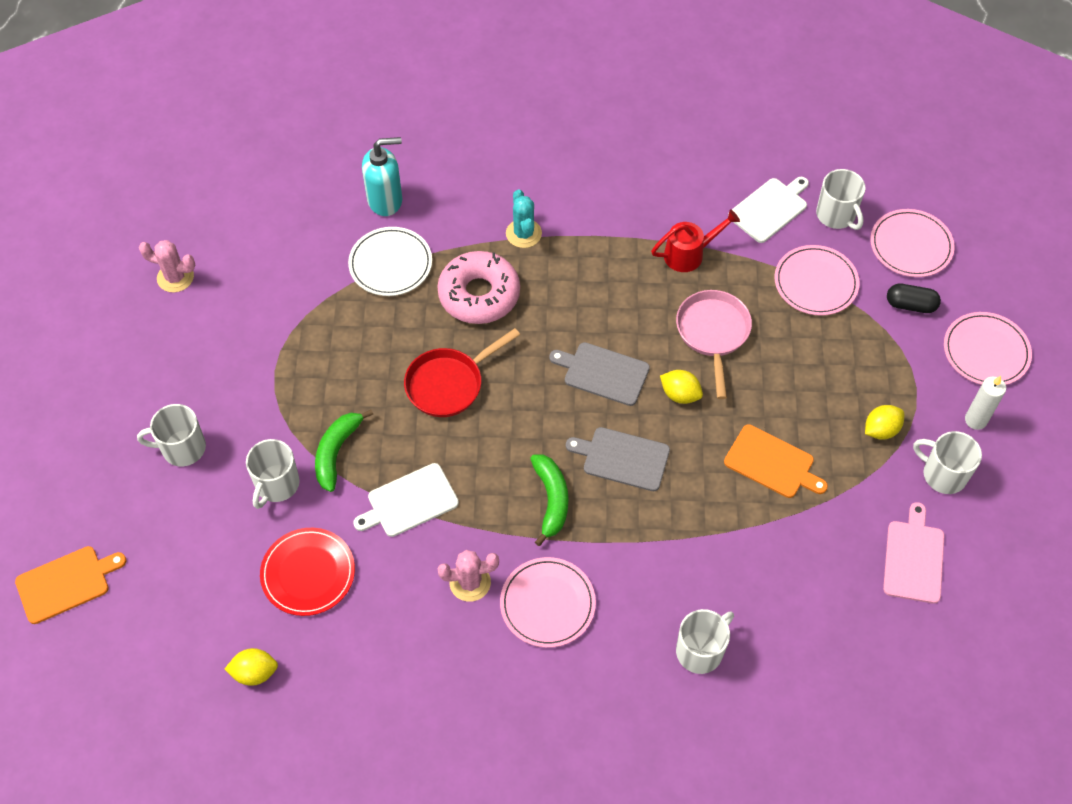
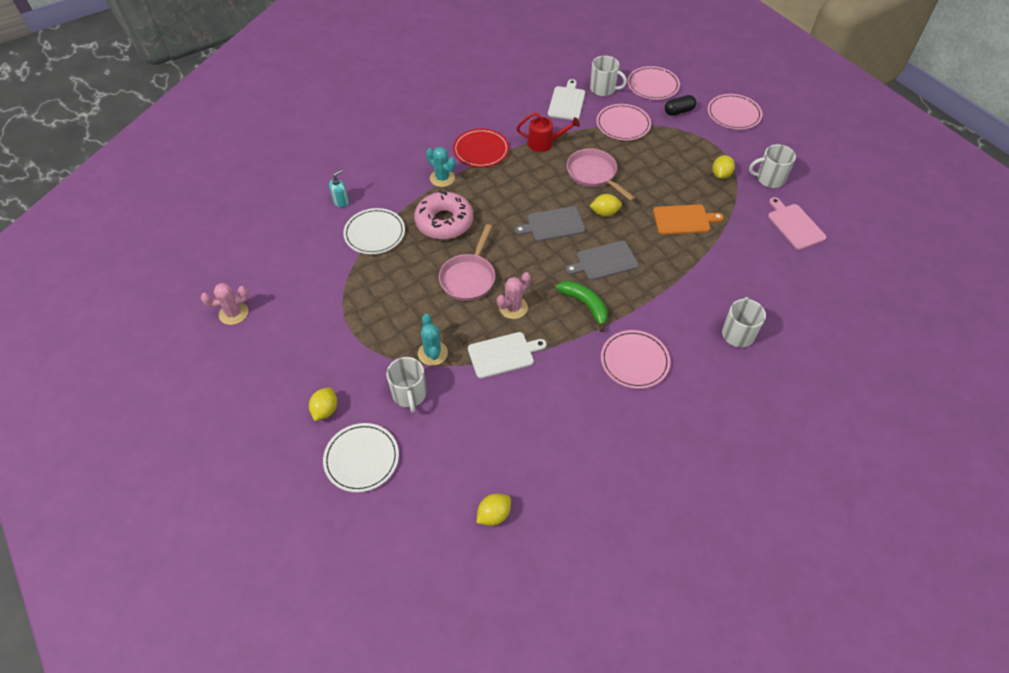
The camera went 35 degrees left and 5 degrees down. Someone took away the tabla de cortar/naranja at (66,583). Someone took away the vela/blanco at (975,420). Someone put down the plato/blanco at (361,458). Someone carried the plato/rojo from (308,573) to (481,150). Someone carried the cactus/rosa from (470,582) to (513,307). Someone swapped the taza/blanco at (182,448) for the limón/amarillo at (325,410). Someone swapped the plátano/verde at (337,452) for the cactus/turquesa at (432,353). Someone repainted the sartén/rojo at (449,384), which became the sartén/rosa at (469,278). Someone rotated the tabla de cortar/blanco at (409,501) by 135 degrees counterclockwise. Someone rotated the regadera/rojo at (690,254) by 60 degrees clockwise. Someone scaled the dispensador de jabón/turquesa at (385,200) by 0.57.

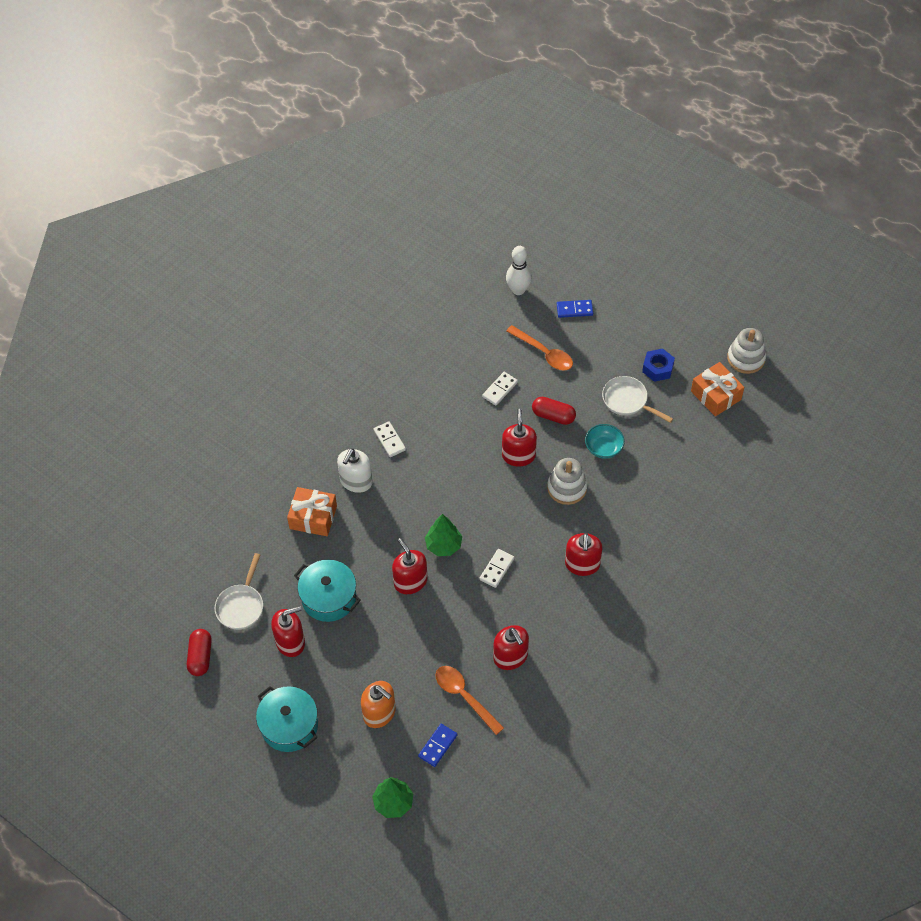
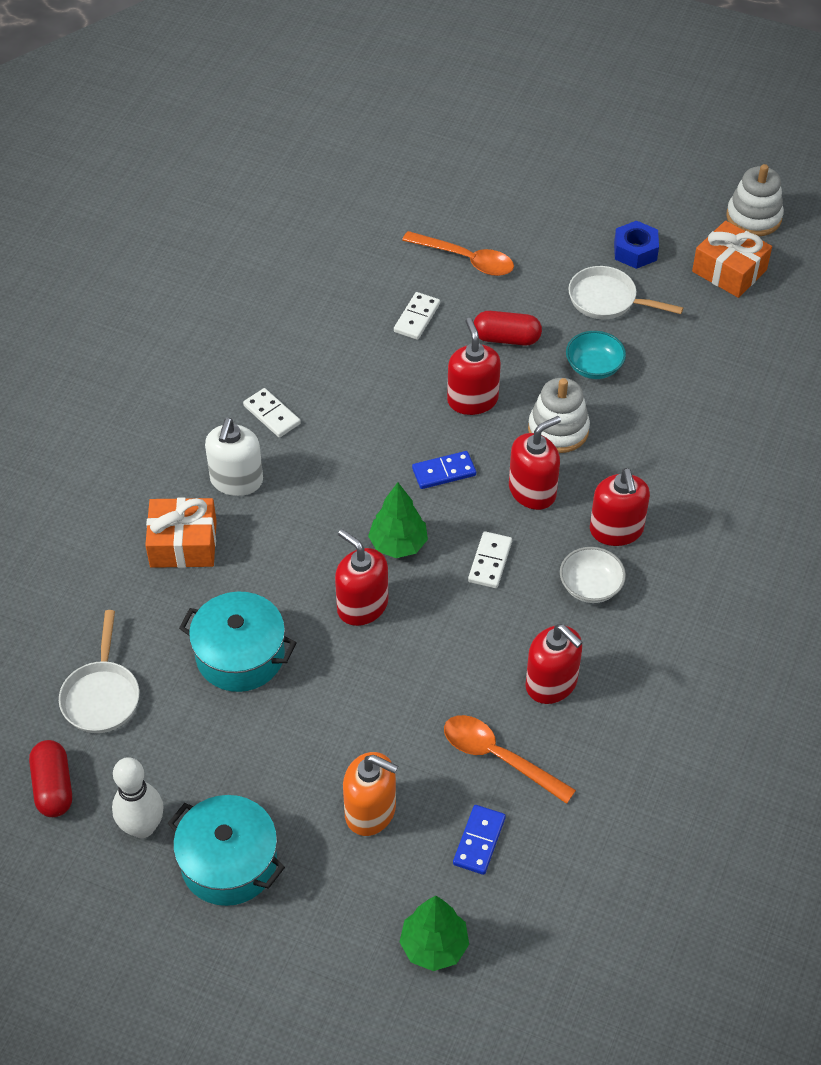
The camera went 15 degrees left and 5 degrees down. Someone put down the cuenco/blanco at (590,586). Someone carried the dispensador de jabón/rojo from (290,642) to (532,491). Someone carried the bolo/blanco from (518,290) to (142,827). Someone carried the ficha de dominó/azul from (574,310) to (444,472).

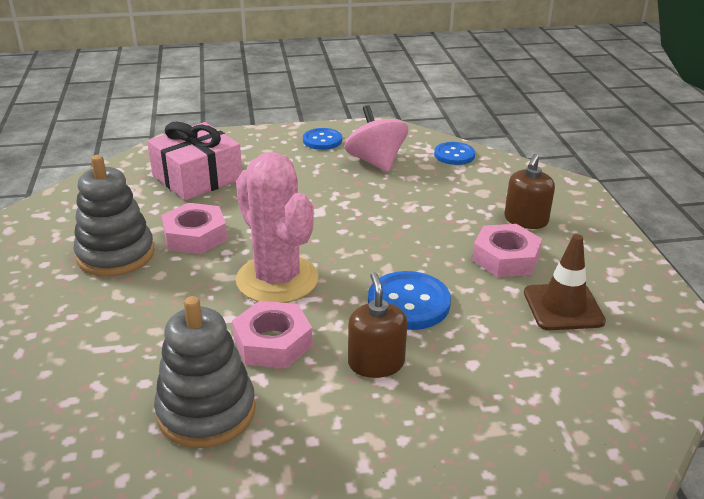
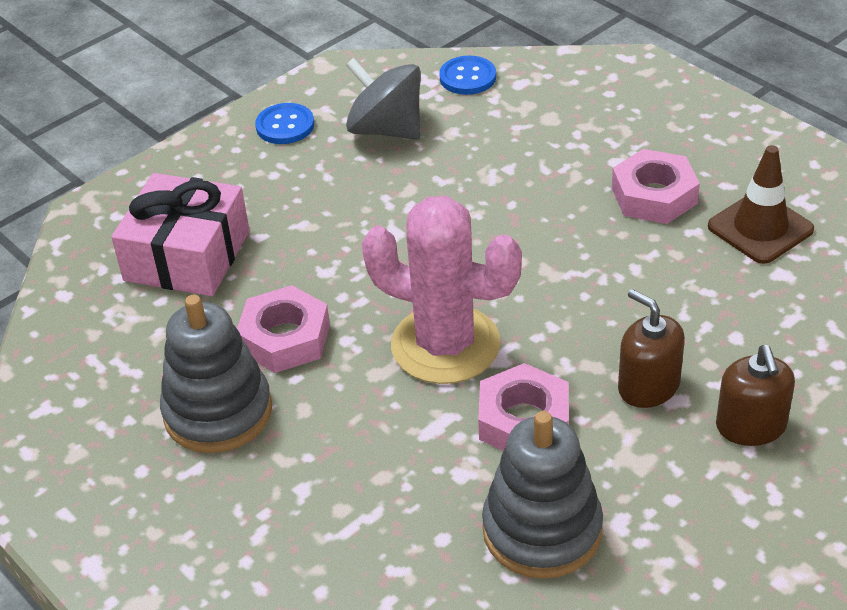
The camera went 30 degrees left and 10 degrees up. Someone took away the botón/azul at (408,303). Someone carried the dispensador de jabón/marrón from (526,220) to (751,426). Someone repainted the peonza/rosa at (376,162), which became the peonza/gris at (386,129).

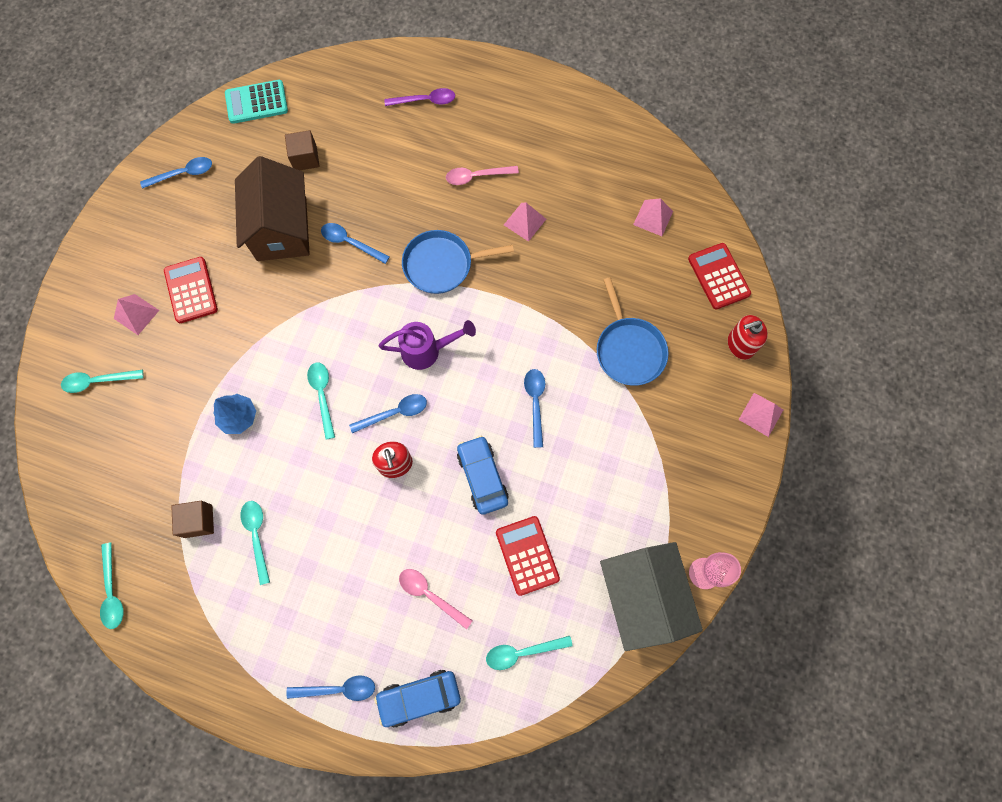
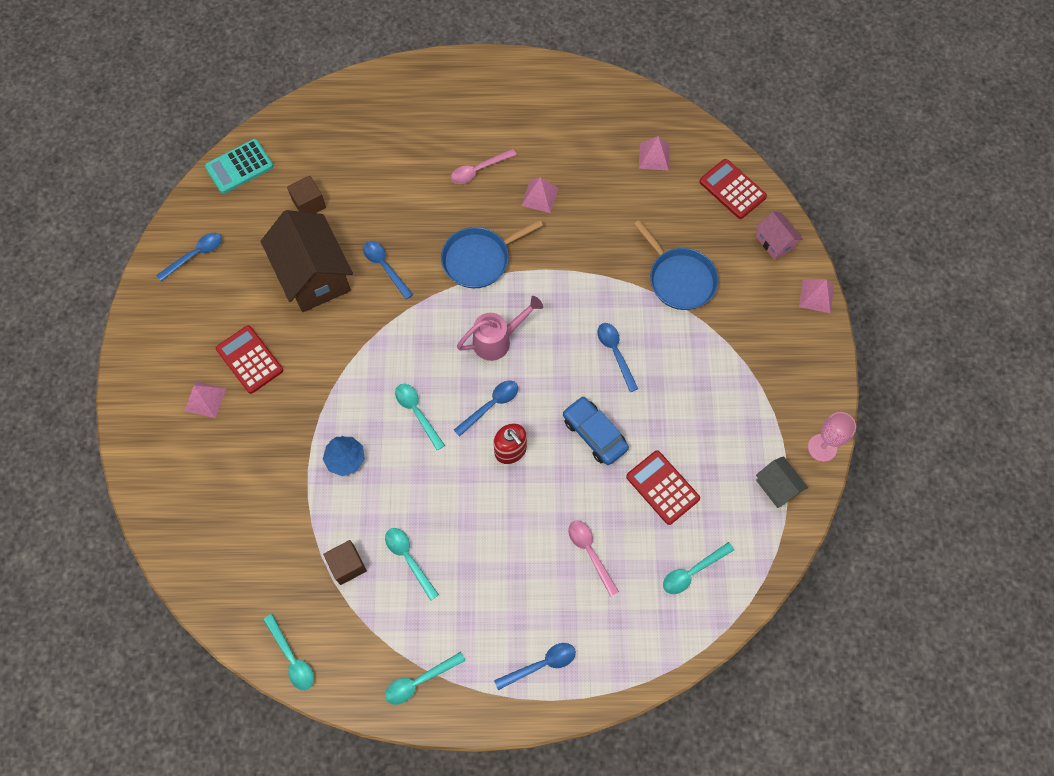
The camera went 20 degrees left and 5 degrees down. Someone took away the coche/azul at (419,697). Someone took away the cuchara/morado at (425,101). Someone carried the cuchara/turquesa from (98,381) to (419,681). Someone swapped the dispensador de jabón/rojo at (740,345) for the casa/rosa at (775,242). Someone repainted the regadera/morado at (427,350), which became the regadera/rosa at (498,340). Someone rotated the cuchara/azul at (350,243) by 45 degrees clockwise. Someone rotated the cuchara/rosa at (430,595) by 45 degrees clockwise. Someone scaled the casa/gris at (642,597) by 0.49.

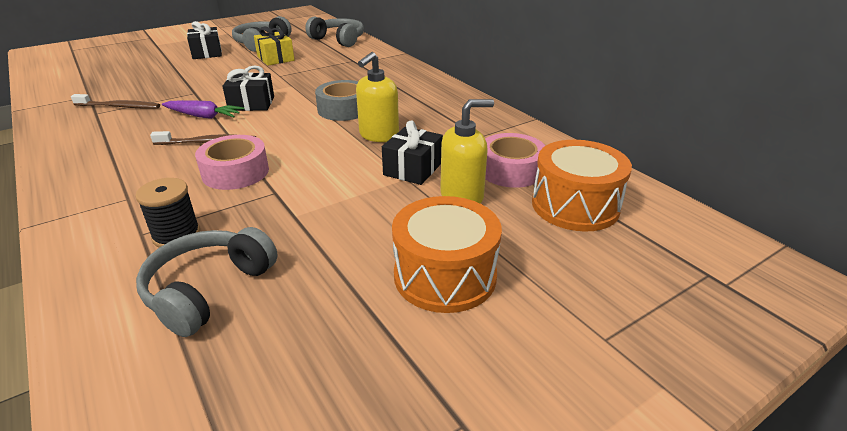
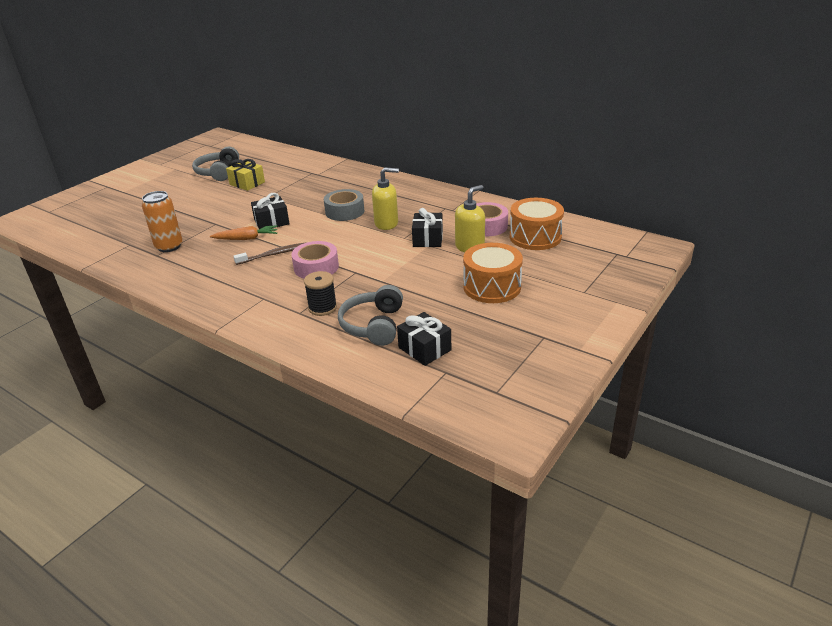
The camera went 20 degrees left and 0 degrees up. Someone took away the auriculares/gris at (338,40). Someone carried the regalo/negro from (207,53) to (424,349). Someone swapped the cepillo de dientes/marrón at (119,107) for the lata/naranja at (169,246). Someone repainted the zanahoria/morado at (203,116), which became the zanahoria/naranja at (246,238). Someone rotated the dispensador de jabón/amarillo at (378,135) by 105 degrees counterclockwise.

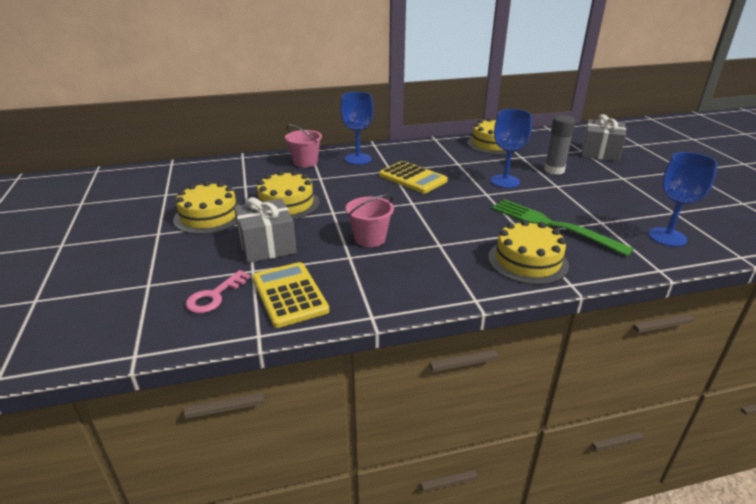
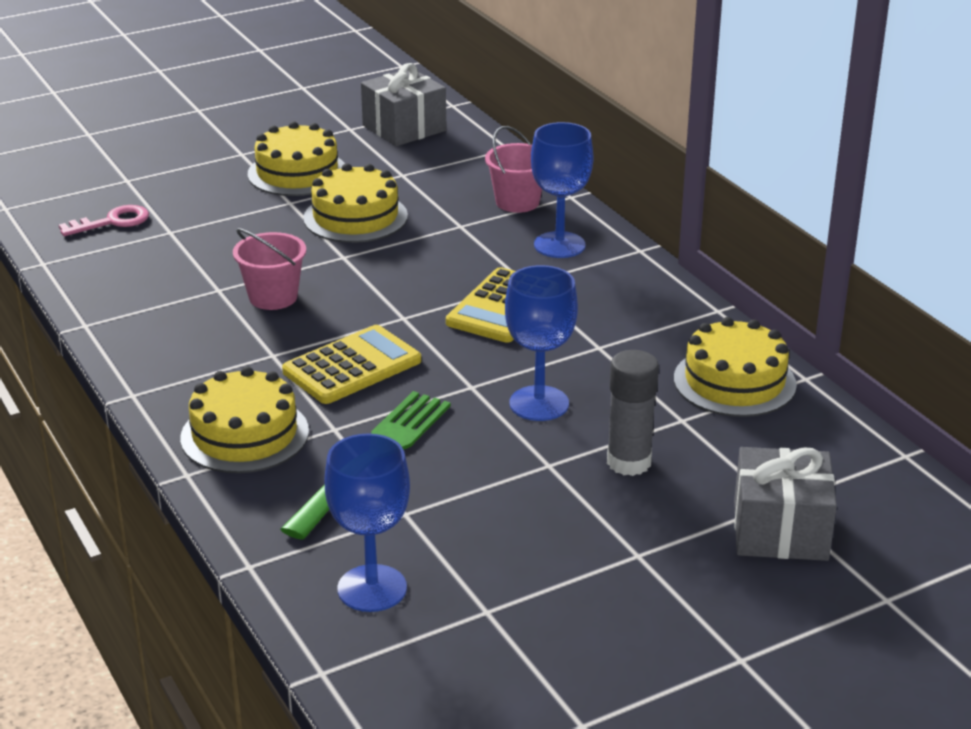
The camera went 75 degrees right and 0 degrees up. Someone carried the regalo/gris from (267,245) to (404,128). Someone carried the calculadora/amarillo from (289,294) to (352,366). Someone rotated the llave/rosa at (214,296) by 135 degrees clockwise.

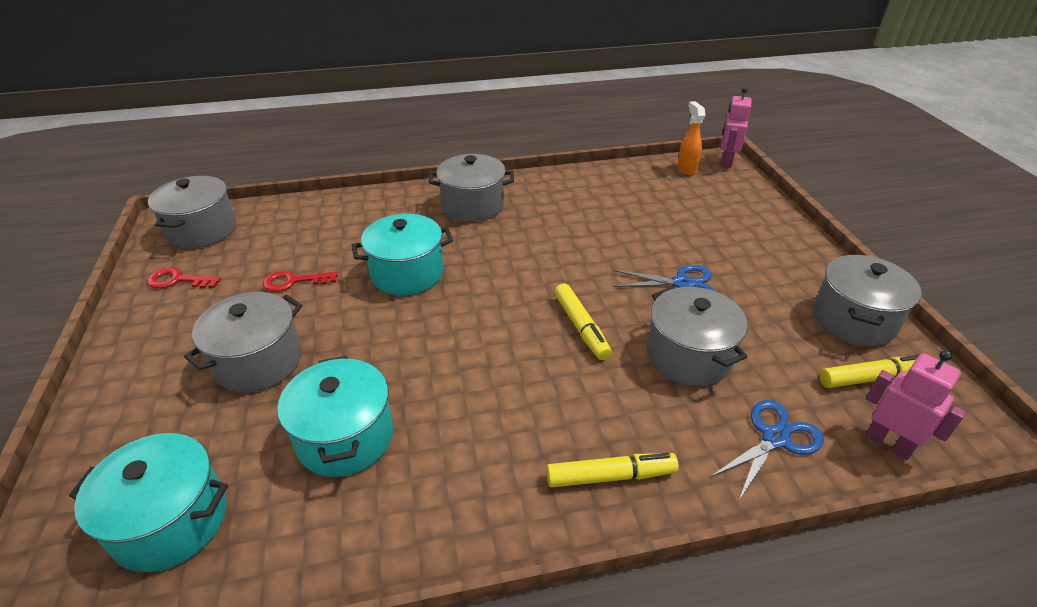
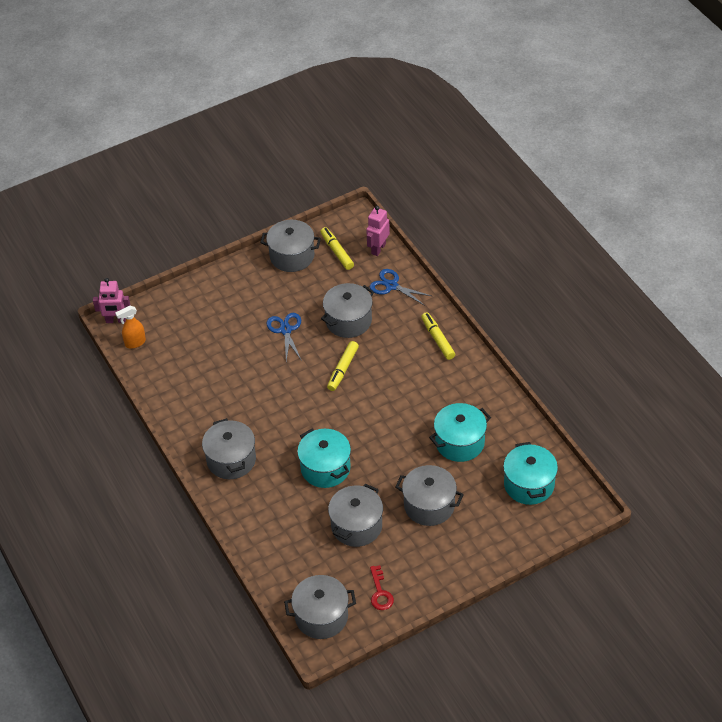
The camera went 105 degrees left and 10 degrees up. Someone swapped the llave/rojo at (293,281) for the olla/gris at (356,526). Someone rotated the rotulador/amarillo at (581,327) by 150 degrees clockwise.

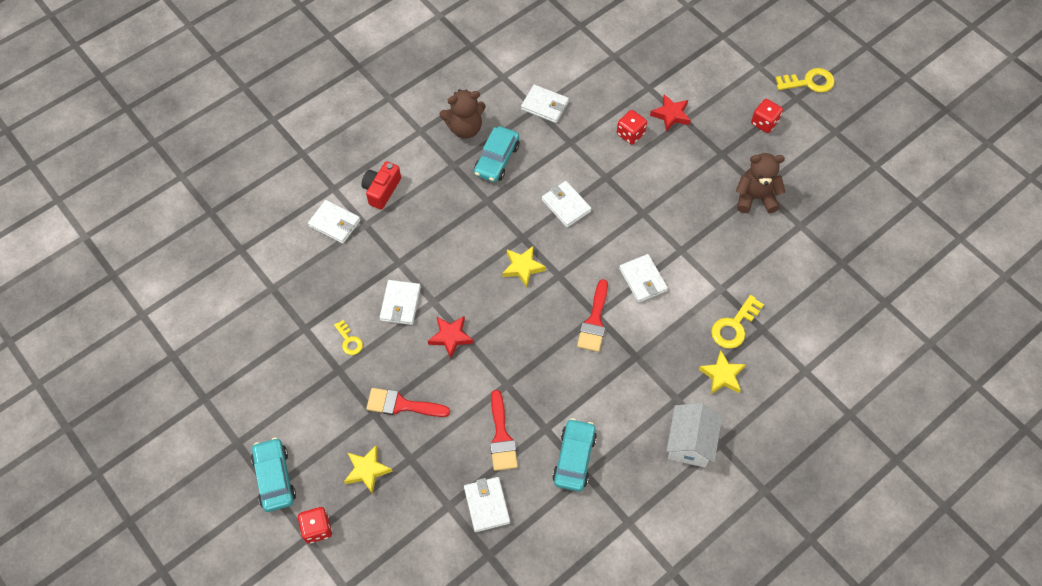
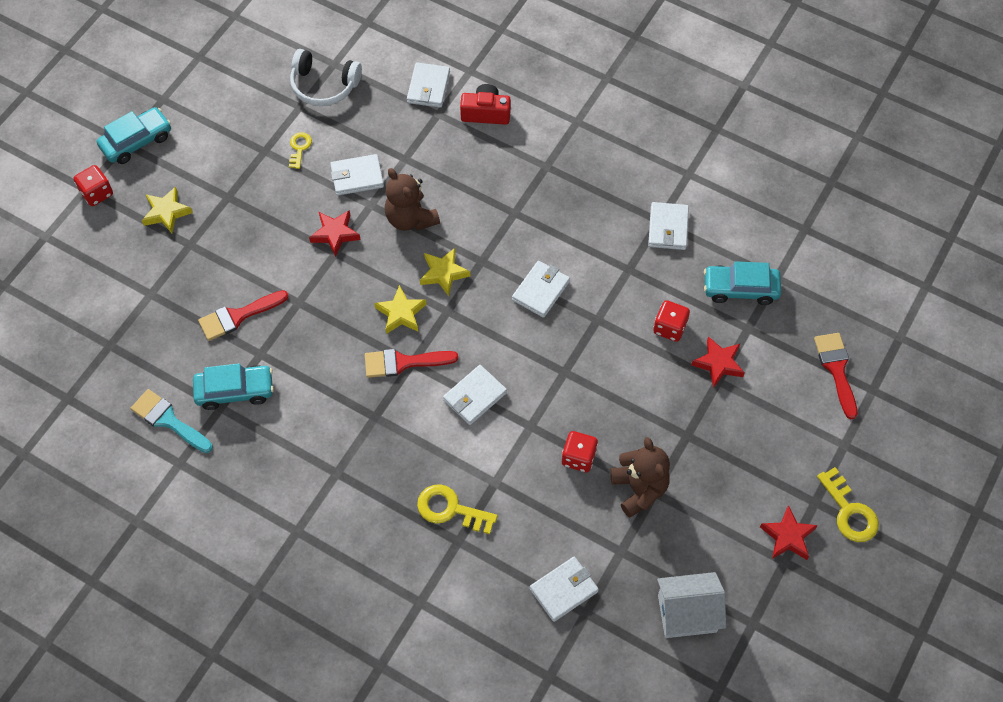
The camera went 70 degrees right and 0 degrees up. Someone put down the pincel/turquesa at (168,420). Someone put down the auriculares/blanco at (324,85). Someone put down the estrella/rojo at (788,536). Someone carried the pincel/rojo from (401,405) to (836,369). Someone carried the osito/marrón from (465,128) to (410,218). Someone carried the cartera/blanco from (486,505) to (563,590). Someone carried the coche/turquesa from (497,159) to (740,289). Someone carried the casa/blanco from (690,443) to (687,613). Someone carried the estrella/amarillo from (722,375) to (401,313). Someone carried the dado/rojo from (764,123) to (578,457). Someone rotated the llave/amarillo at (349,340) by 150 degrees clockwise.

